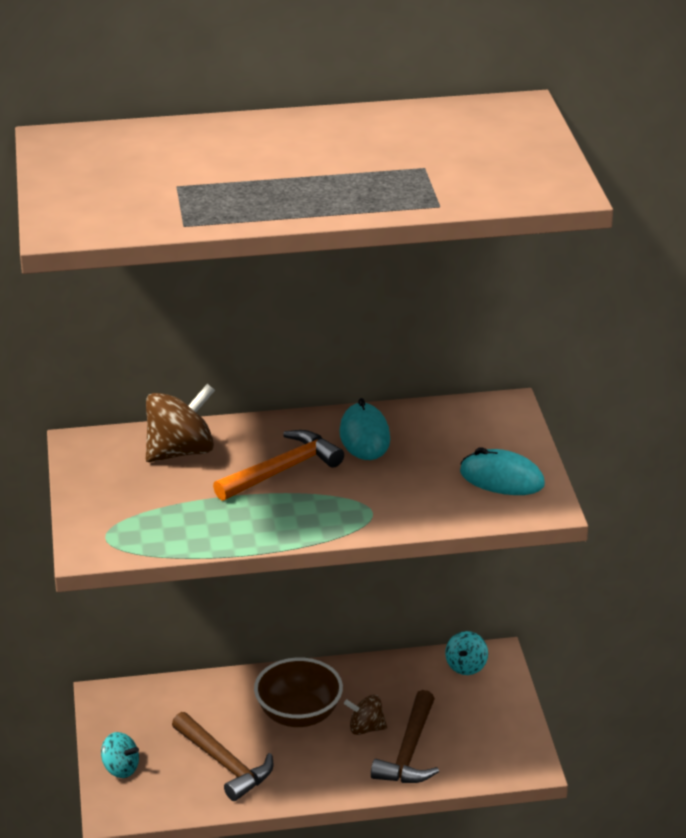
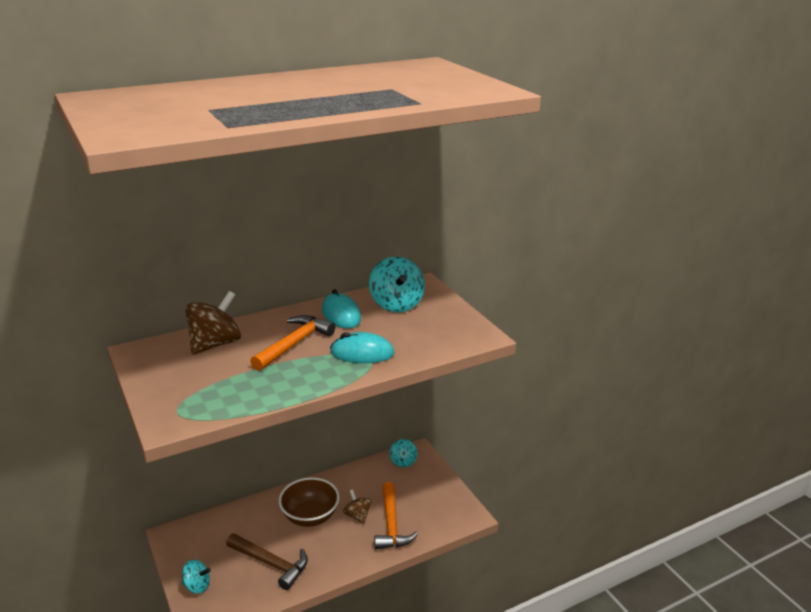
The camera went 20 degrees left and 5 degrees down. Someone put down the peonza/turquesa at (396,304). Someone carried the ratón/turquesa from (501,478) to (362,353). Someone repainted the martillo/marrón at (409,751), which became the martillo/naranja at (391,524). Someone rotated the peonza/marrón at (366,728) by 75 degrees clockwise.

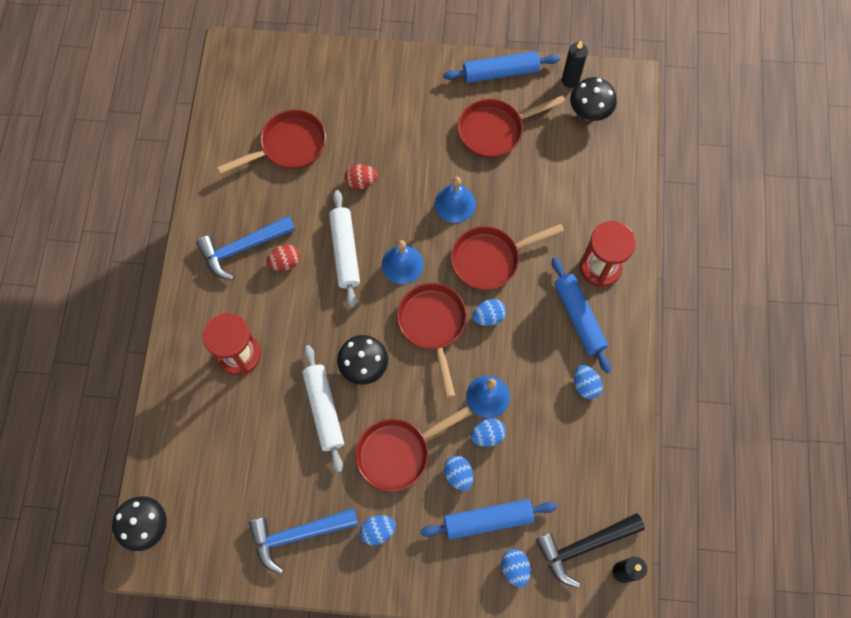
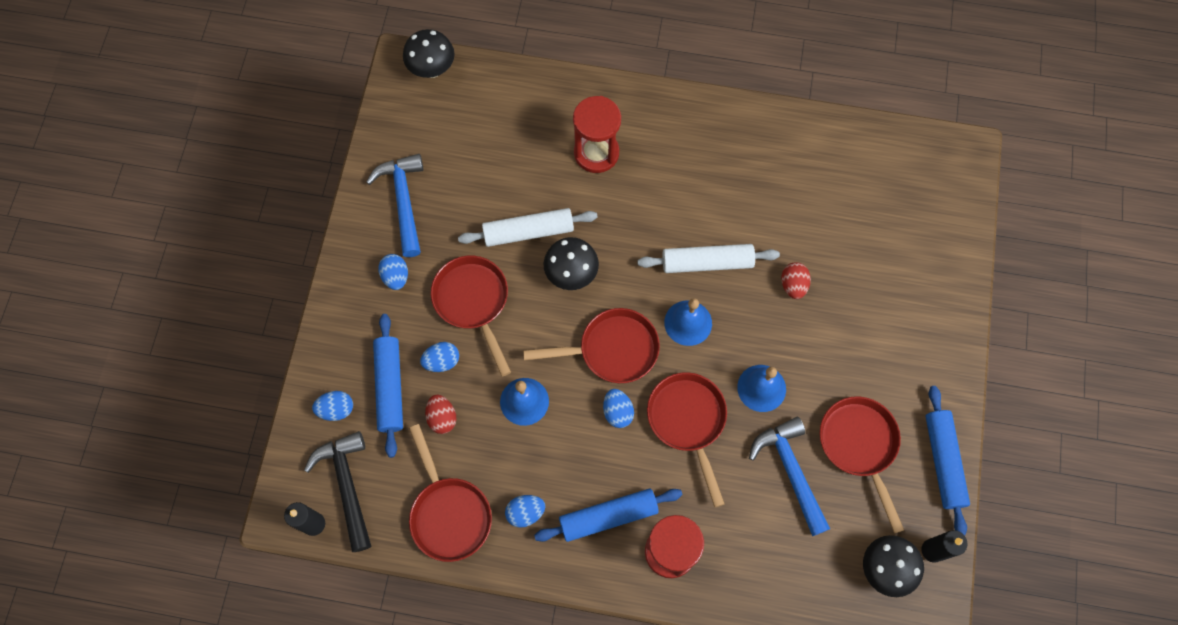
The camera went 95 degrees right and 0 degrees up. Someone took away the huevo/azul at (487,435). Someone carried the martillo/azul from (242,248) to (790,470). Someone carried the sartén/rojo from (288,146) to (449,513). Someone carried the huevo/rojo from (285,262) to (442,418).

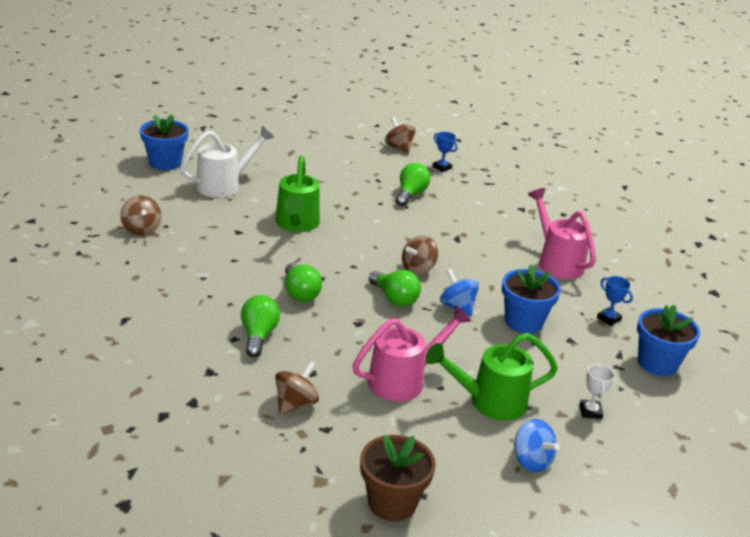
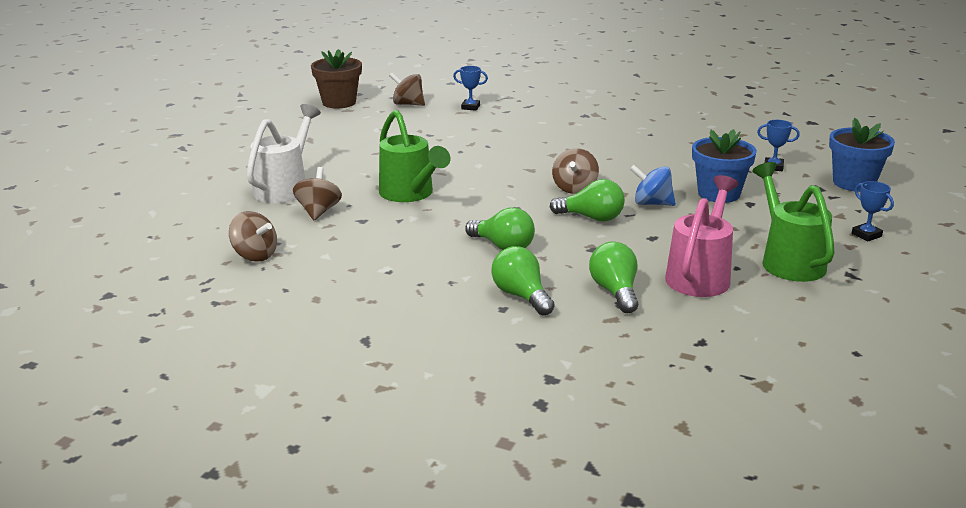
The camera went 30 degrees left and 5 degrees down. Someone took away the maceta/azul at (165,163). Someone took away the peonza/azul at (531,461). Someone took away the regadera/rosa at (557,262). Someone carried the peonza/marrón from (295,404) to (318,211). Someone carried the maceta/marrón from (392,503) to (339,102). Someone carried the bombilla/verde from (410,194) to (615,292). Someone repainted the trofeo/blanco at (590,411), which became the trofeo/azul at (866,235). Someone rotated the regadera/verde at (489,402) by 120 degrees clockwise.

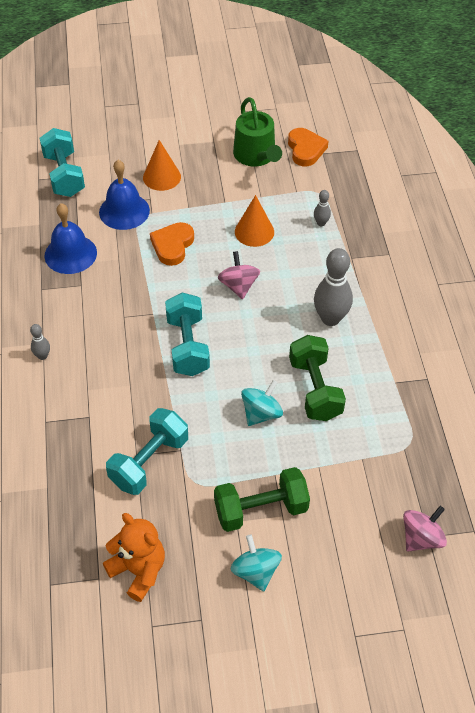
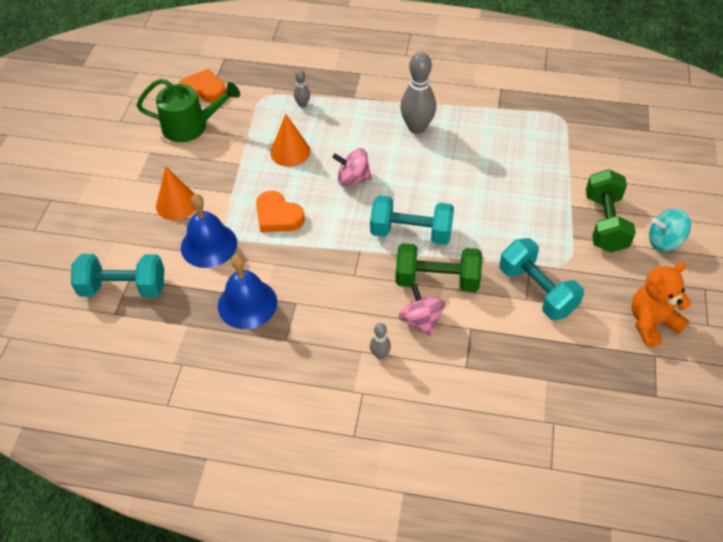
The camera went 70 degrees left and 0 degrees up. Someone took away the peonza/turquesa at (261,413). Someone carried the mancuerna/verde from (315,389) to (437,280). Someone carried the peonza/rosa from (421,538) to (421,320).

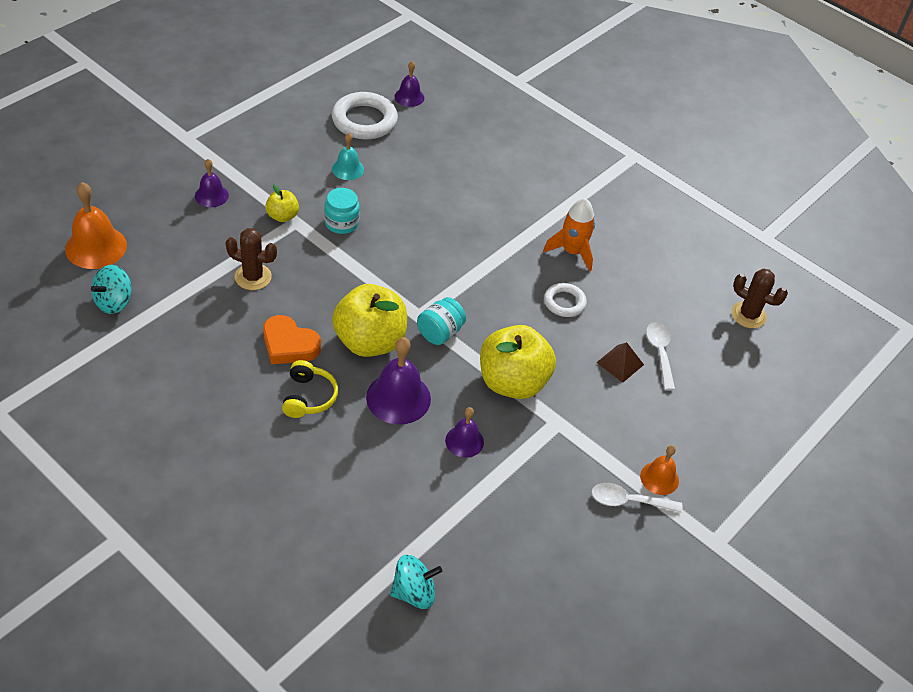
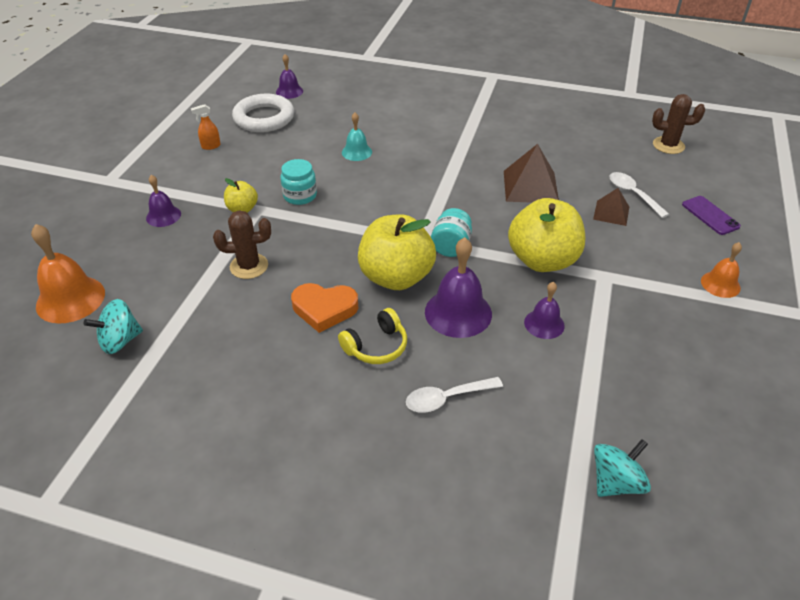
The camera went 20 degrees left and 5 degrees down. Someone took away the cohete/naranja at (572,252). Someone put down the pulverizador/naranja at (210,146). Someone put down the móvil/morado at (710,215). Someone carried the campana/turquesa from (348,169) to (356,152). Someone carried the cuchara/blanco from (628,501) to (446,398). Someone swapped the anillo/blanco at (564,302) for the pirámide/marrón at (530,186). Someone rotated the peonza/turquesa at (114,302) by 45 degrees clockwise. Someone rotated the auriculares/amarillo at (308,397) by 75 degrees clockwise.

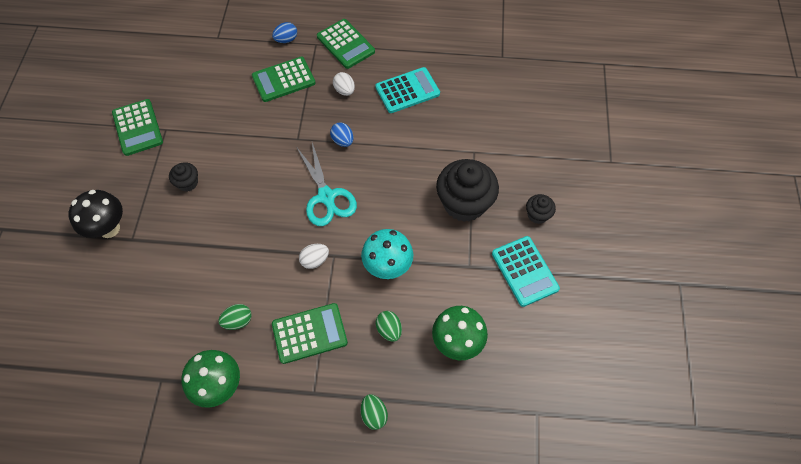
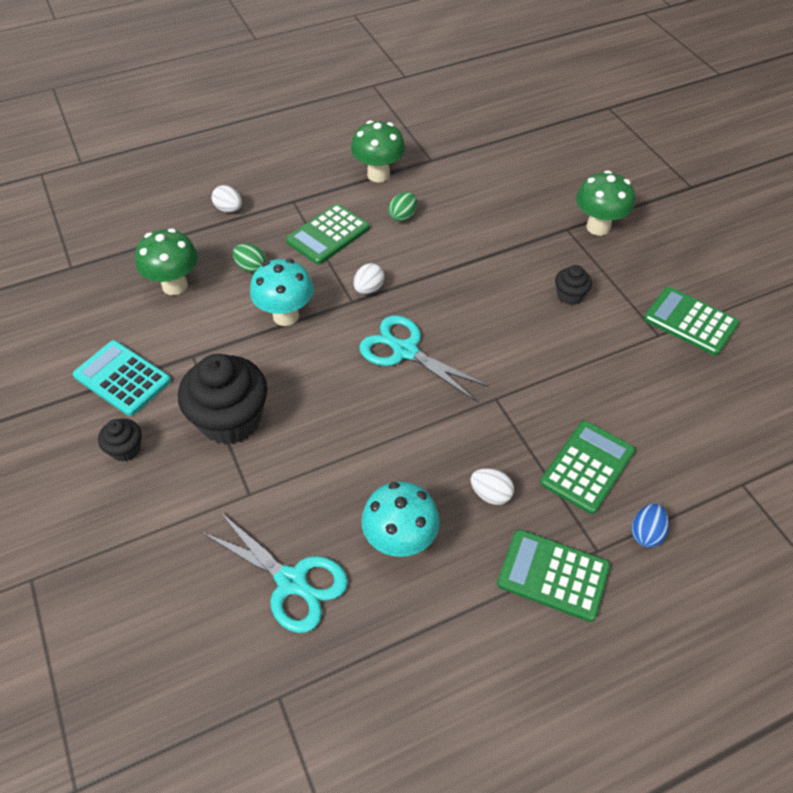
The camera went 150 degrees right and 10 degrees down. Someone took away the huevo/azul at (343,141). Someone put down the tijeras/turquesa at (291,582). Someone swapped the calculadora/turquesa at (407,91) for the seta/turquesa at (400,542). Someone repainted the seta/negro at (109,228), which became the seta/verde at (598,227). Someone repainted the huevo/verde at (374,414), which became the huevo/blanco at (229,209).

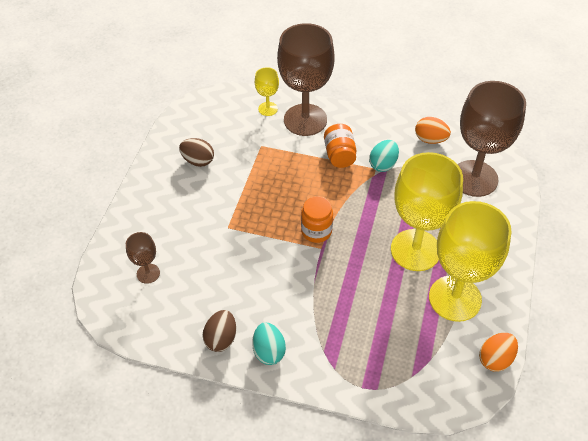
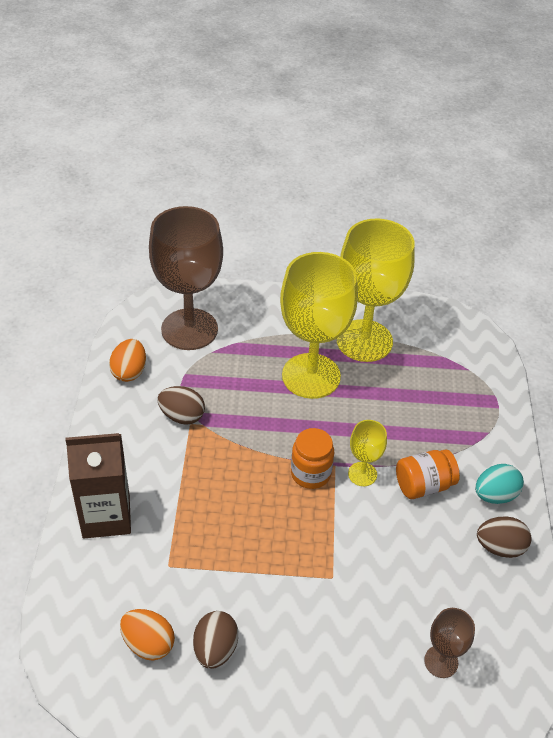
The camera went 105 degrees left and 5 degrees down. Someone carried the copa/amarillo from (268,109) to (362,474). Someone carried the tarro/naranja from (339,155) to (423,485). Someone carried the huevo/naranja from (495,359) to (148,643). Someone swapped the copa/marrón at (305,120) for the cartón de leche/marrón at (106,516). Someone repainted the huevo/turquesa at (383,164), which became the huevo/marrón at (182,416).

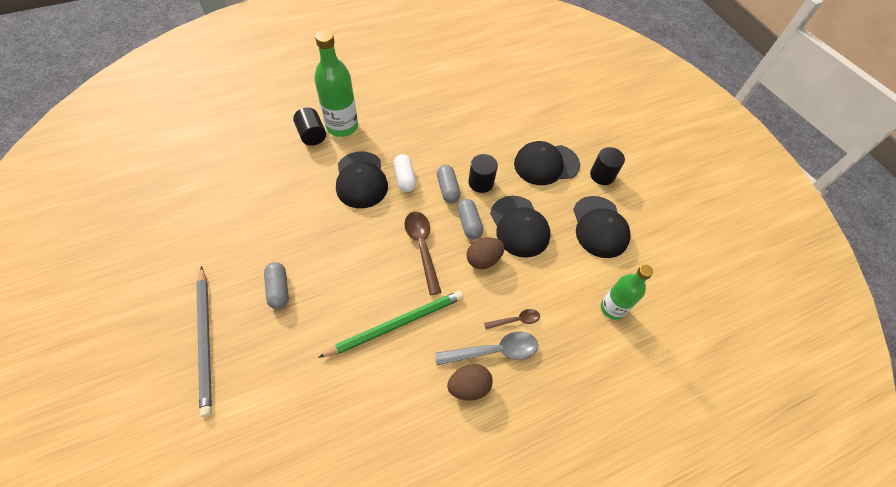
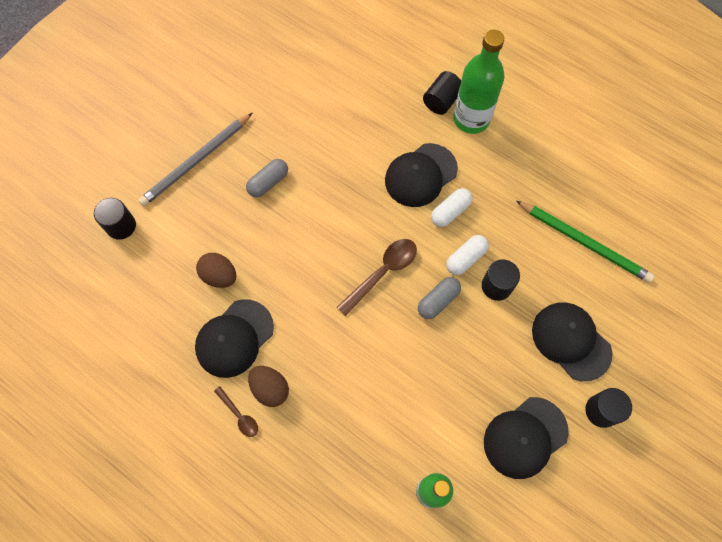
The camera went 65 degrees right and 10 degrees up. Someone took away the cuchara/gris at (493,351). Someone put down the cilindro/negro at (121,226). Someone carried the lápiz/verde from (396,324) to (584,243). Someone carried the huevo/marrón from (483,259) to (219,276). Someone carried the cuchara/marrón from (516,320) to (239,415). Someone carried the gorra/negro from (519,226) to (234,338). Someone repainted the cápsula/gris at (448,189), which became the cápsula/blanco at (465,258).

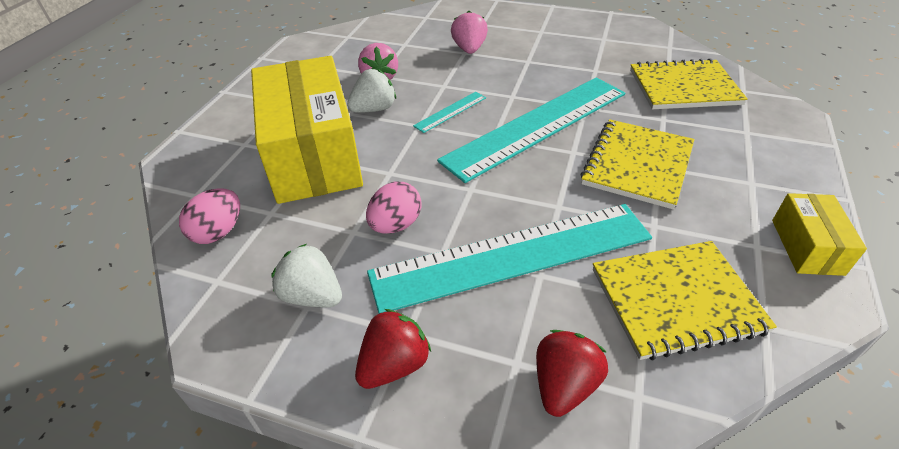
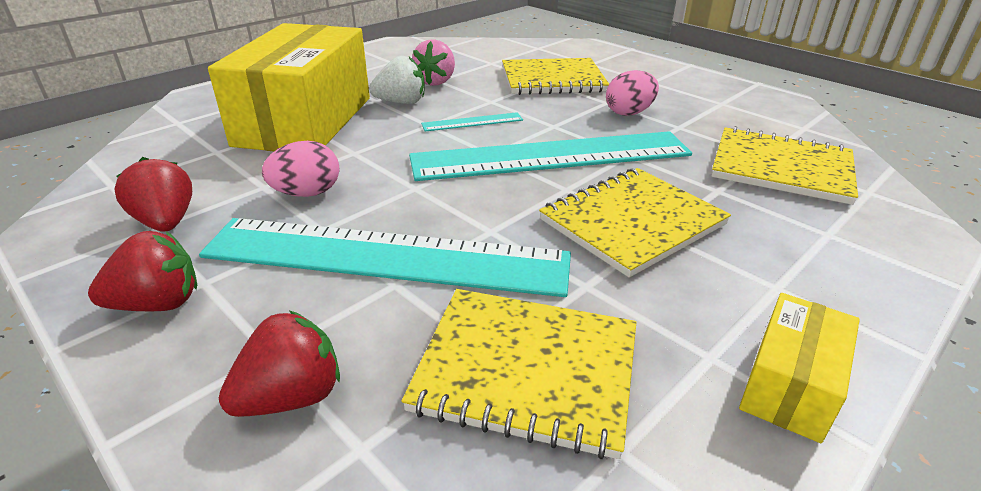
The camera went 25 degrees right and 10 degrees down. Someone carried the huevo/rosa from (218,232) to (629,113). Someone swapped the fresa/rosa at (469,49) for the cuaderno/amarillo at (552,79). Someone repainted the fresa/blanco at (312,296), which became the fresa/rojo at (166,222).

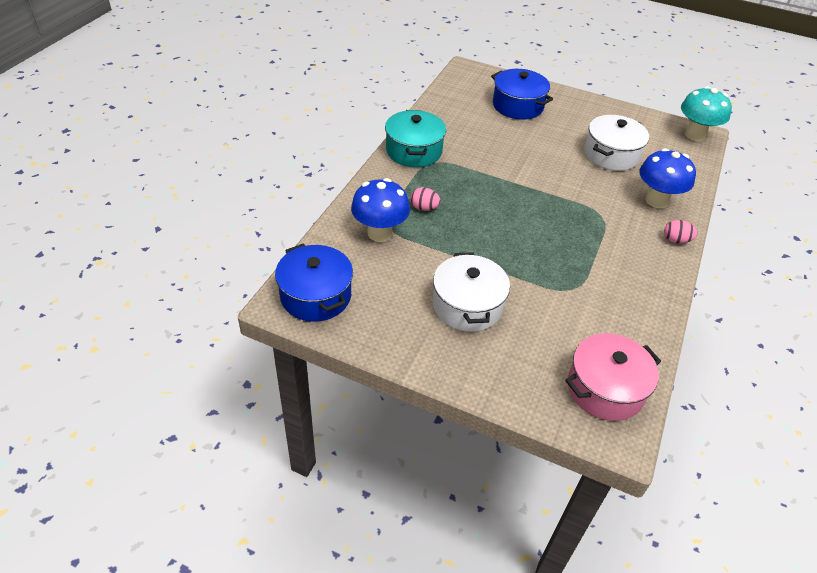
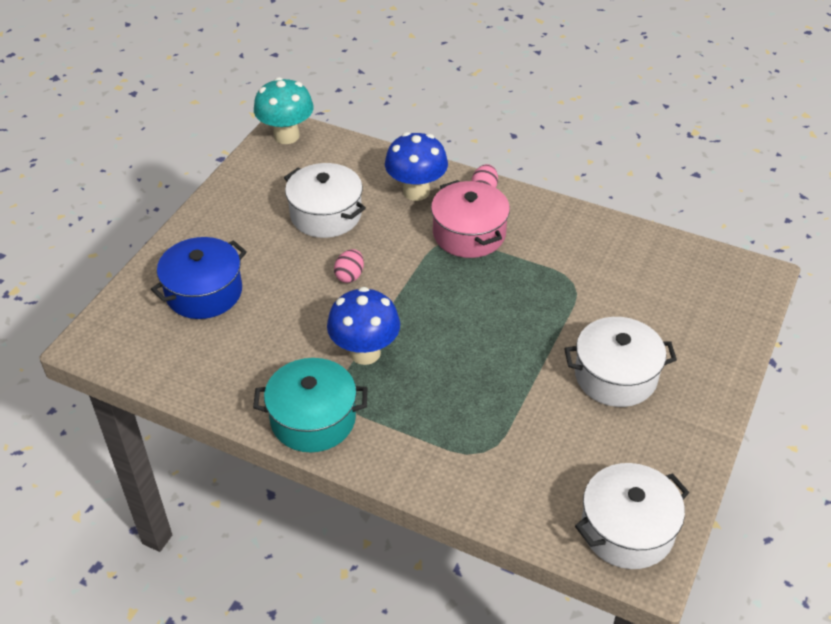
The camera went 85 degrees left and 0 degrees up. Someone carried the seta/azul from (379,233) to (365,352). Someone carried the huevo/rosa from (424,208) to (350,275). Someone carried the olla/rosa from (605,389) to (469,234). Someone repainted the olla/azul at (316,296), which became the olla/blanco at (627,529).

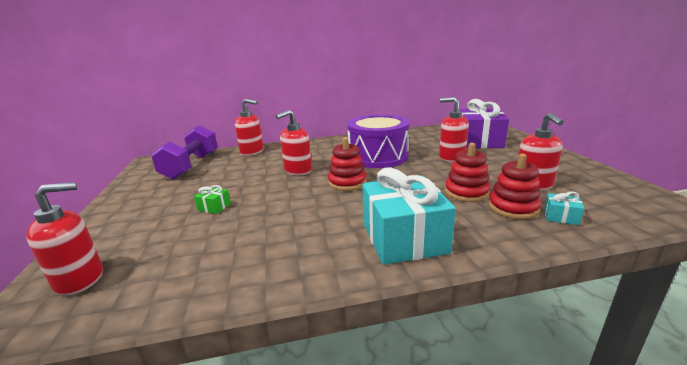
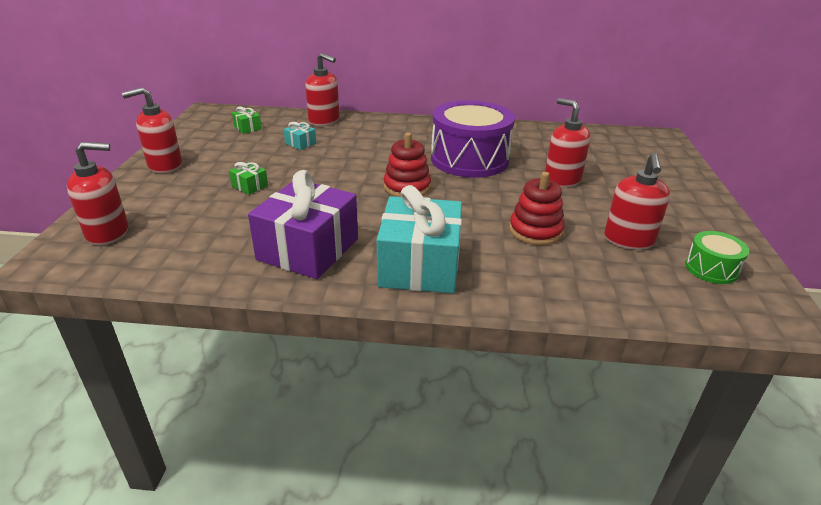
The camera went 15 degrees right and 10 degrees up. Someone took away the juguete apilable/rojo at (513,208). Someone put down the tambor/verde at (711,269). Someone carried the dispensador de jabón/rojo from (297,170) to (164,165). Someone carried the regalo/morado from (479,141) to (308,249). Someone carried the regalo/turquesa from (561,217) to (300,143). Someone swapped the mancuerna/morado at (191,166) for the regalo/verde at (248,128).

